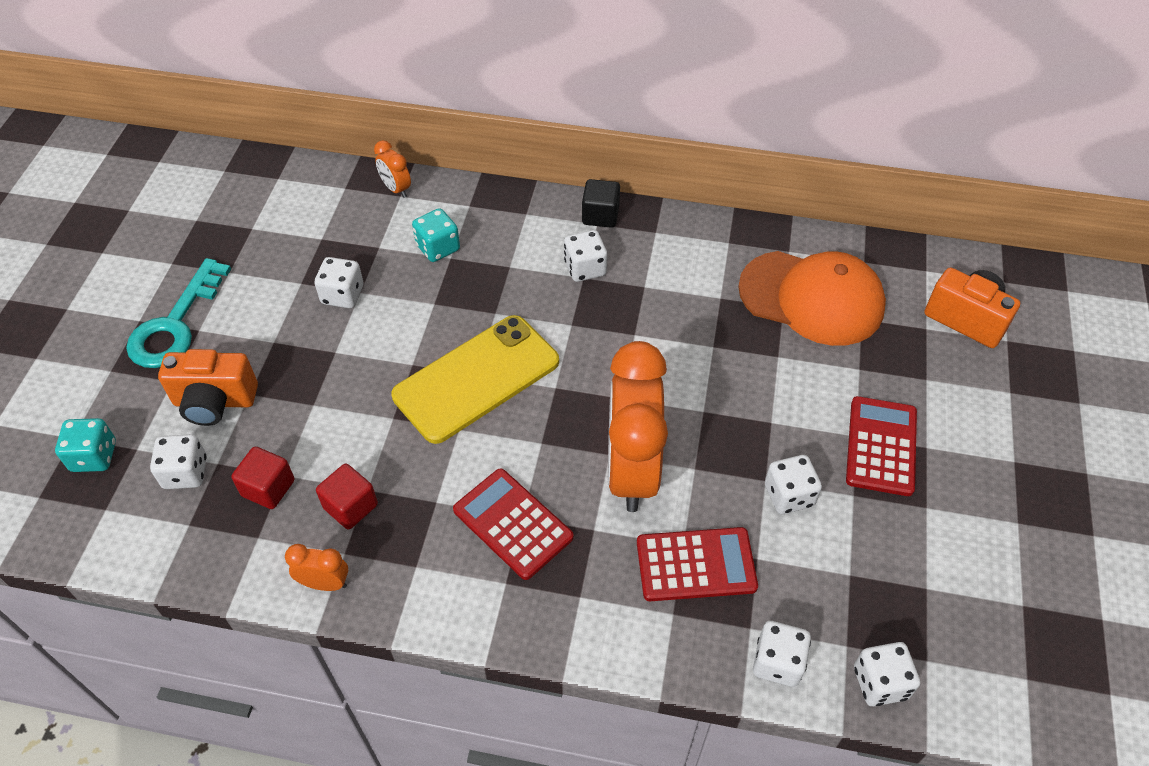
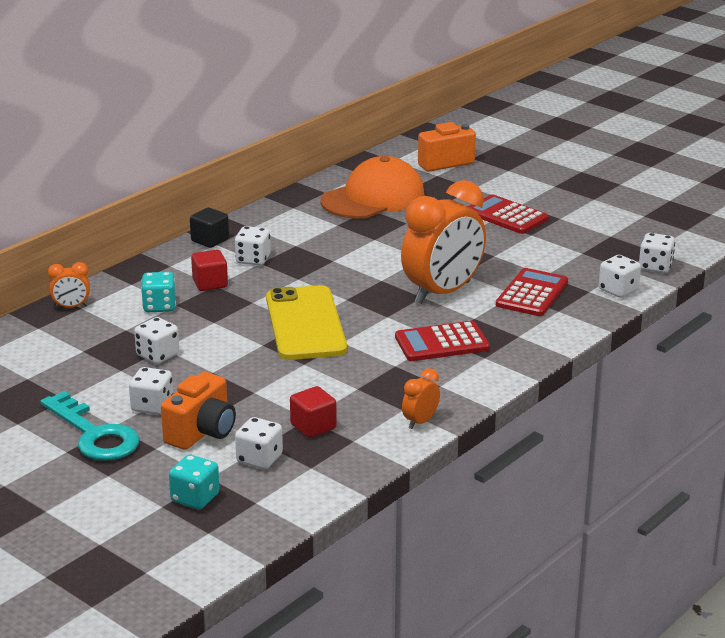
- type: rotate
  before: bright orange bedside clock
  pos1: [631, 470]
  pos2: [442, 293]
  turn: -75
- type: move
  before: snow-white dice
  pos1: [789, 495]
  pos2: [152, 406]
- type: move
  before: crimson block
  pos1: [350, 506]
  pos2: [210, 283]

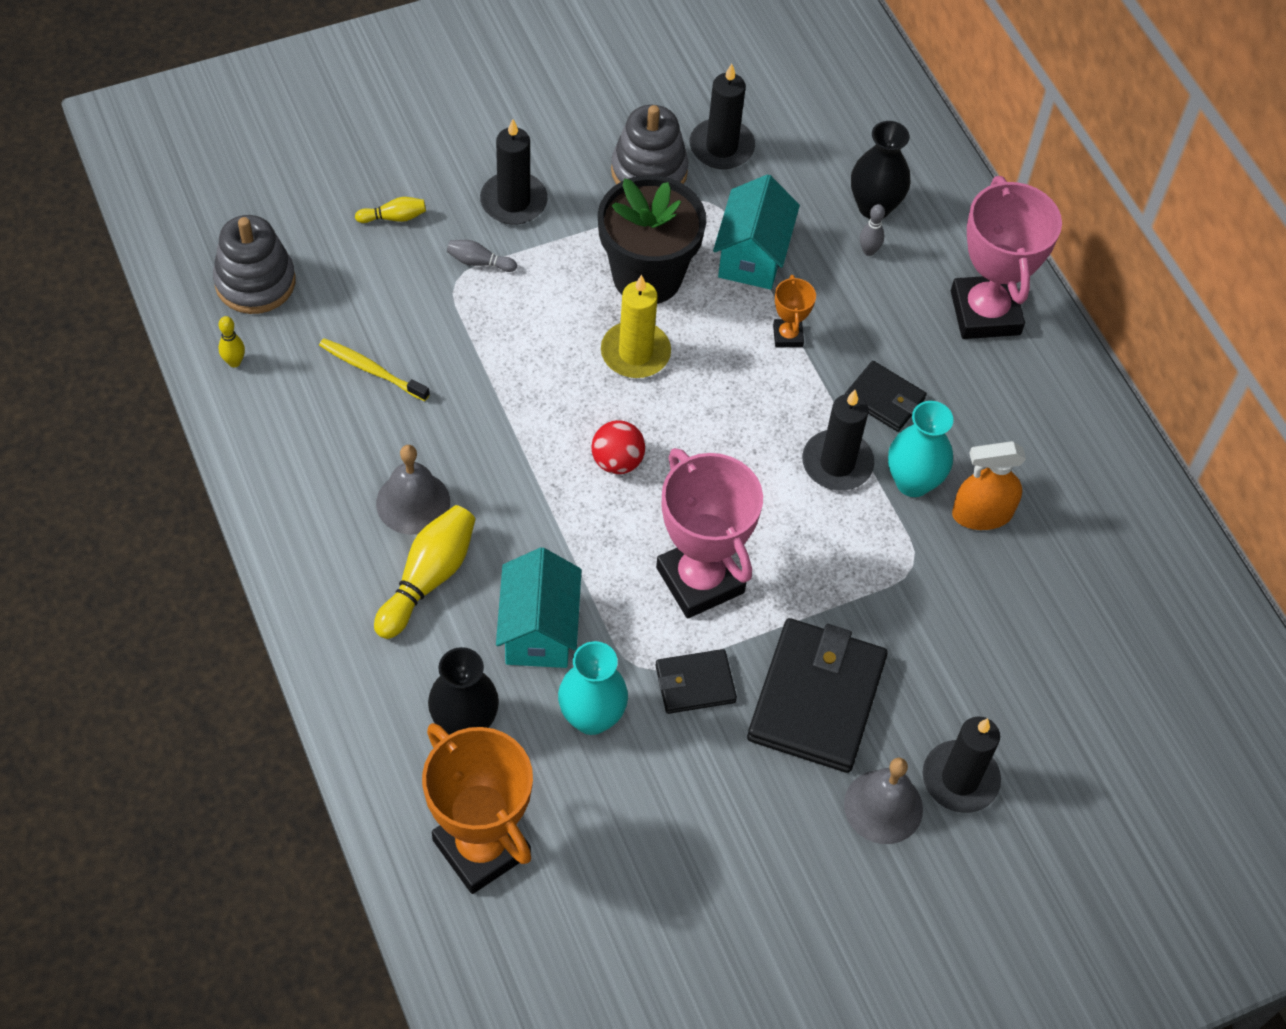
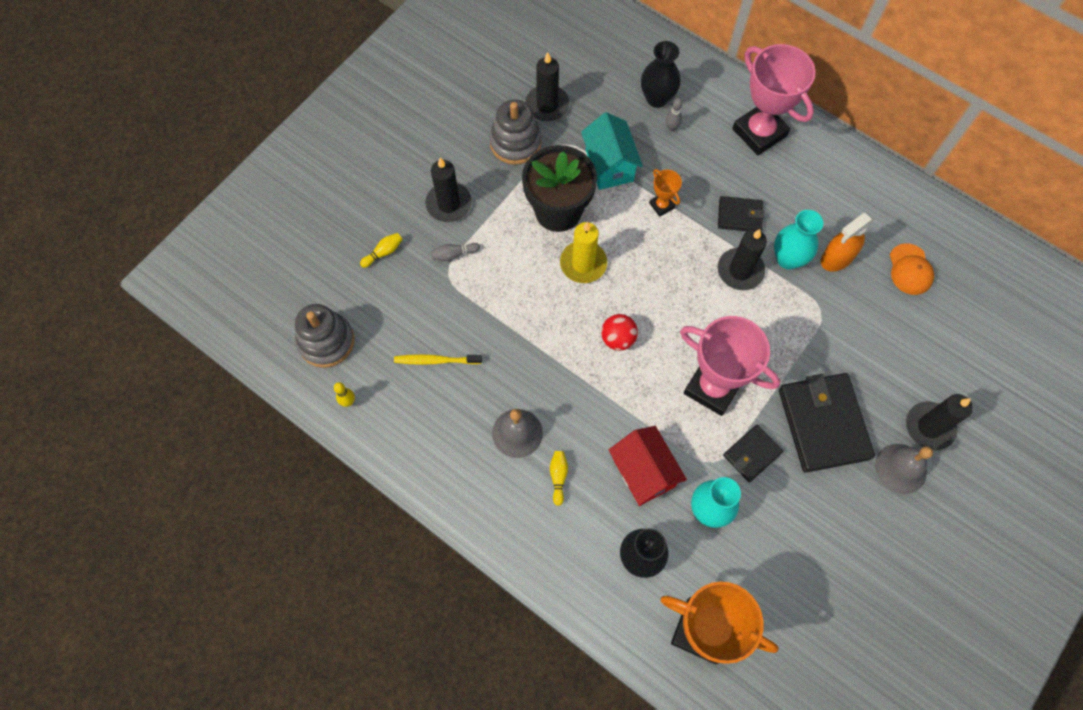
- type: resize
  before: yellow tenpin
  pos1: [428, 578]
  pos2: [558, 477]
  scale: 0.51
- type: recolor
  before: turquoise toy house
  after: crimson toy house
  pos1: [539, 630]
  pos2: [643, 472]
- type: insert
  after: bright orange baseball cap
  pos2: [910, 269]

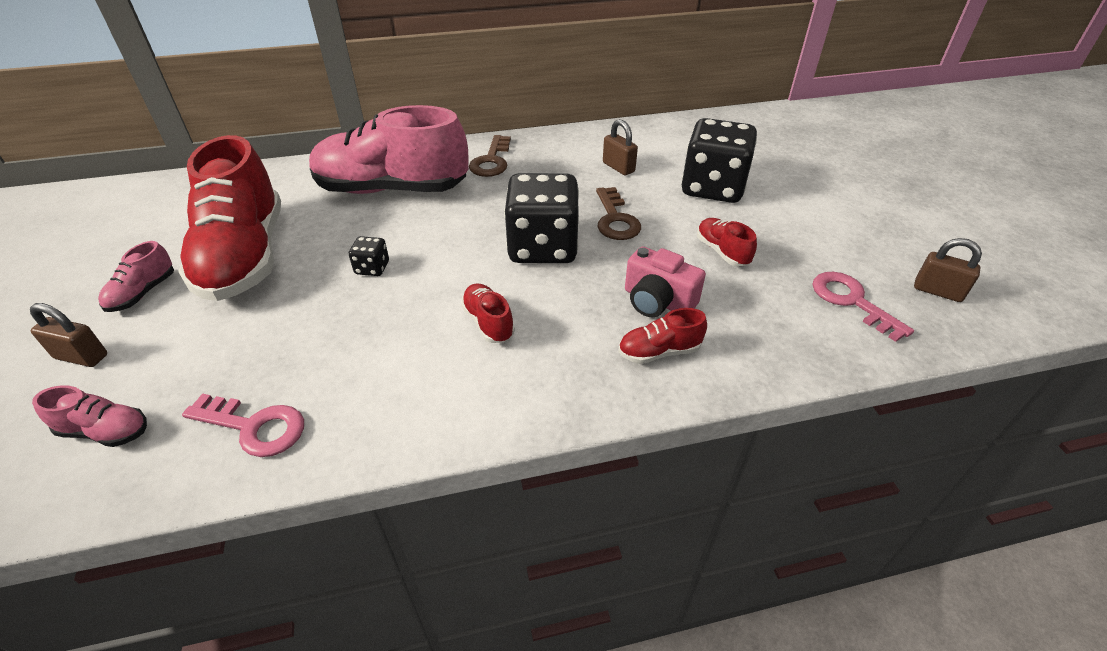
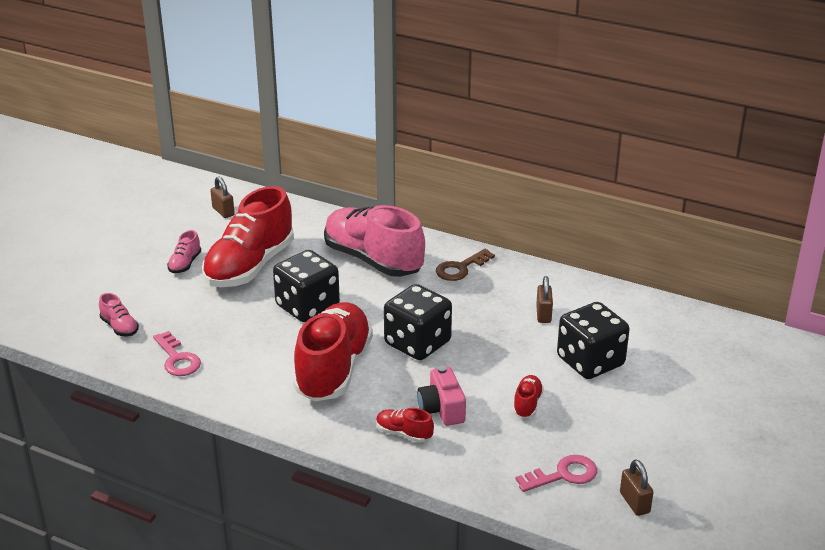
- type: delete
  before: dark brown key
  pos1: [615, 219]
- type: resize
  before: ebony dice
  pos1: [372, 268]
  pos2: [307, 307]
  scale: 2.38
- type: rotate
  before: pink shoe
  pos1: [143, 293]
  pos2: [185, 264]
  turn: -45
- type: rotate
  before: pink key
  pos1: [851, 301]
  pos2: [563, 475]
  turn: 60
- type: resize
  before: crimson shoe
  pos1: [488, 322]
  pos2: [333, 369]
  scale: 2.42
- type: move
  before: dark brown padlock
  pos1: [81, 356]
  pos2: [223, 211]

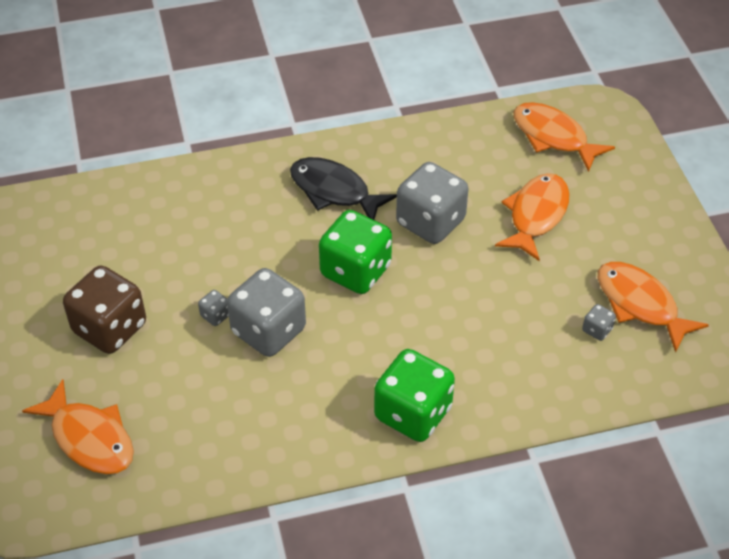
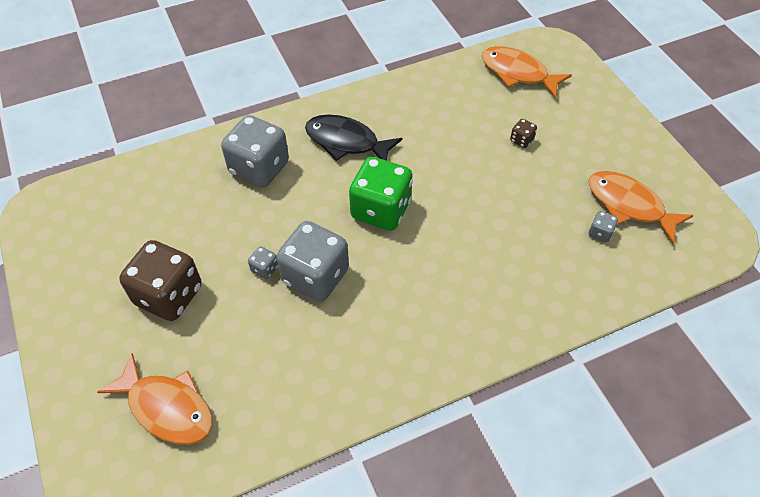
- type: move
  before: ash-grey dice
  pos1: [430, 222]
  pos2: [259, 168]
- type: replace
  before: bright orange fish
  after: dark brown dice
  pos1: [536, 215]
  pos2: [521, 140]
- type: delete
  before: green dice
  pos1: [413, 413]

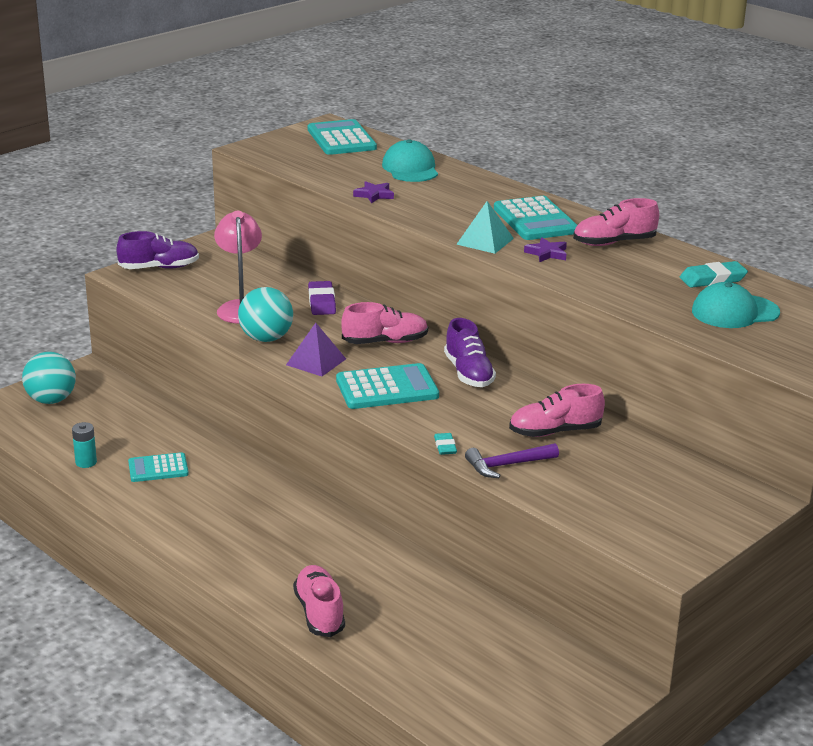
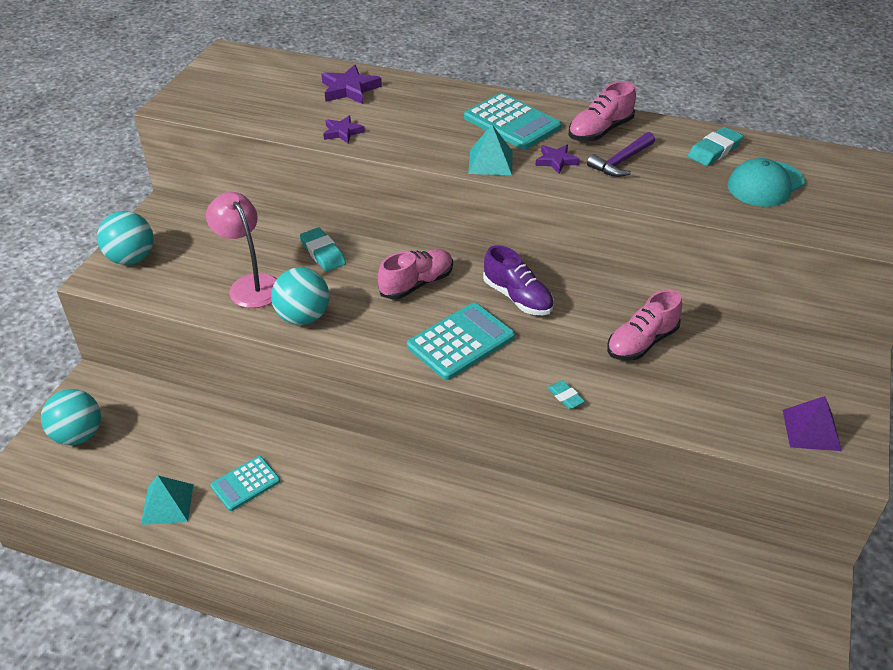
- type: delete
  before: turquoise calculator
  pos1: [341, 139]
- type: replace
  before: turquoise baseball cap
  after: purple star shape
  pos1: [410, 168]
  pos2: [349, 89]
- type: replace
  before: purple shoe
  after: turquoise ball
  pos1: [159, 268]
  pos2: [131, 258]
- type: recolor
  before: purple gum eraser
  after: turquoise gum eraser
  pos1: [321, 302]
  pos2: [322, 253]
- type: move
  before: purple pyramid
  pos1: [316, 361]
  pos2: [811, 430]
- type: replace
  before: turquoise battery
  after: turquoise pyramid
  pos1: [86, 462]
  pos2: [167, 504]
- type: move
  before: purple hammer
  pos1: [507, 465]
  pos2: [621, 162]
- type: delete
  before: pink shoe
  pos1: [319, 613]

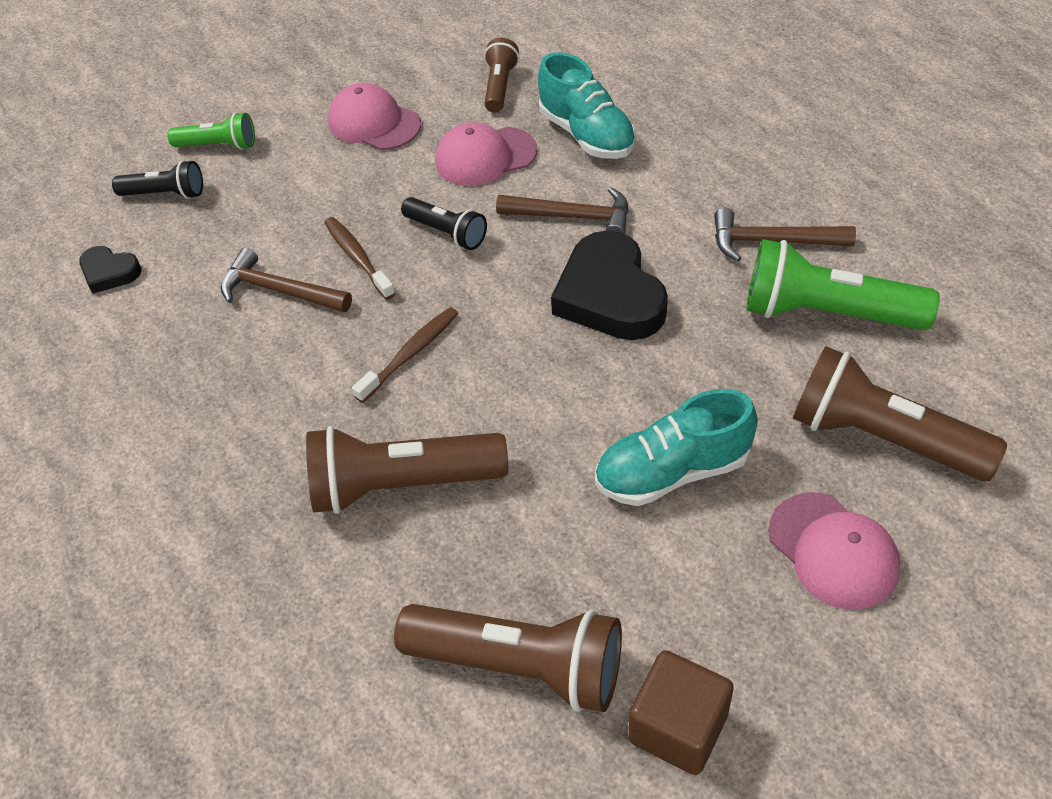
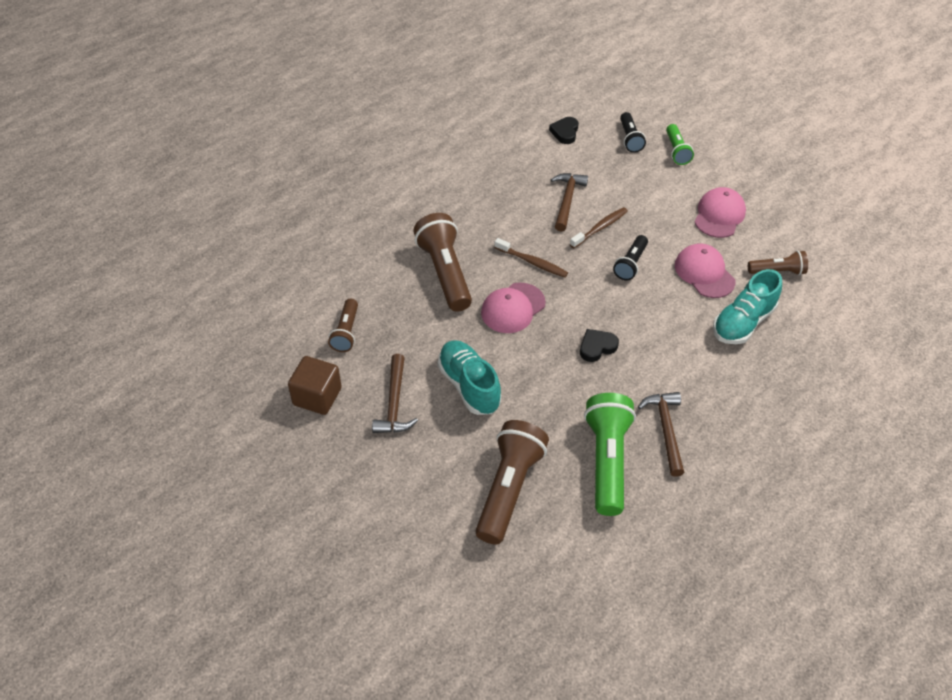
- type: move
  before: dark brown hammer
  pos1: [573, 217]
  pos2: [394, 403]
- type: resize
  before: ebony heart
  pos1: [610, 295]
  pos2: [597, 347]
  scale: 0.51
- type: move
  before: pink baseball cap
  pos1: [833, 551]
  pos2: [513, 308]
- type: resize
  before: dark brown torch
  pos1: [520, 665]
  pos2: [346, 332]
  scale: 0.55

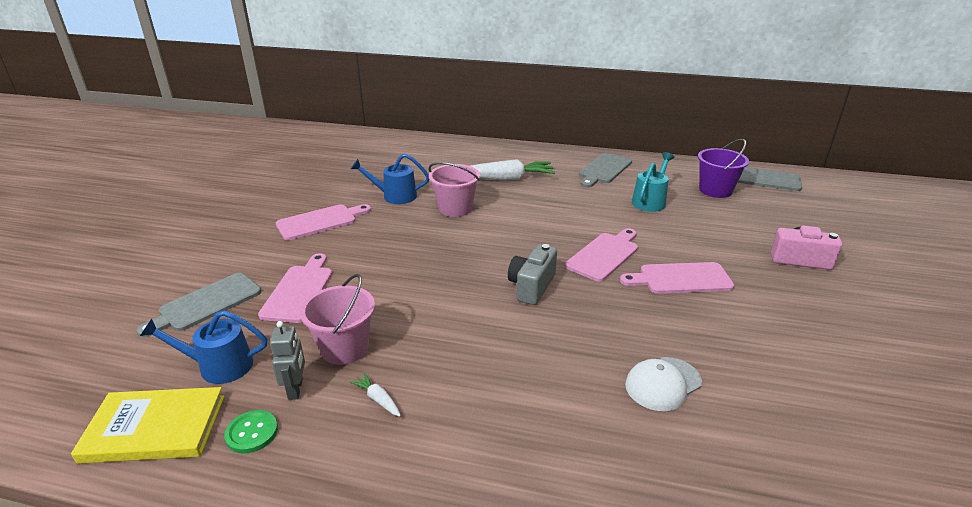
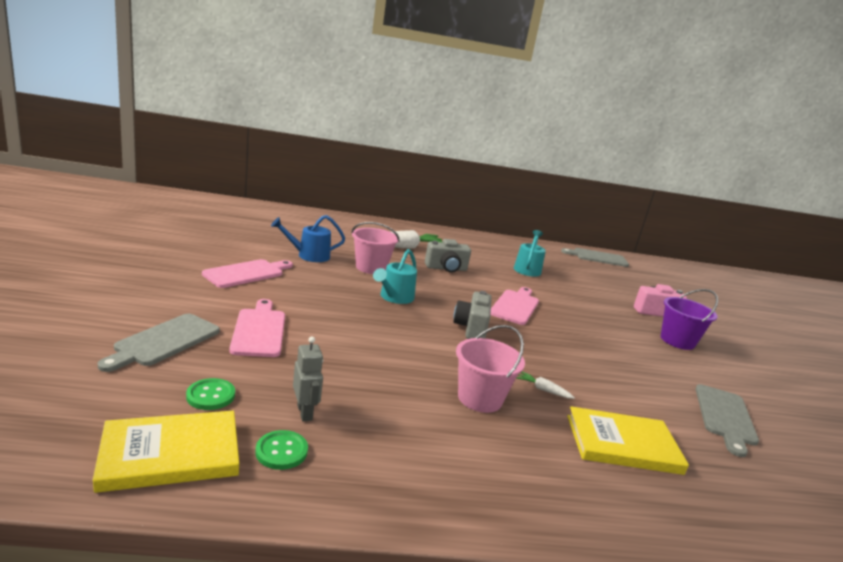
- type: move
  before: purple pail
  pos1: [715, 190]
  pos2: [677, 341]
- type: move
  before: ash-grey chopping board
  pos1: [604, 169]
  pos2: [725, 417]
- type: delete
  before: pink chopping board
  pos1: [681, 279]
- type: move
  before: pink pail
  pos1: [344, 348]
  pos2: [480, 398]
- type: replace
  before: royal blue sprinkling can
  after: green shirt button
  pos1: [218, 366]
  pos2: [211, 395]
- type: delete
  before: snow-white baseball cap
  pos1: [663, 384]
- type: move
  before: snow-white carrot
  pos1: [377, 399]
  pos2: [542, 390]
- type: insert
  after: ash-grey photo camera
  pos2: [446, 268]
- type: insert
  after: turquoise sprinkling can
  pos2: [394, 298]
- type: insert
  after: yellow book
  pos2: [622, 444]

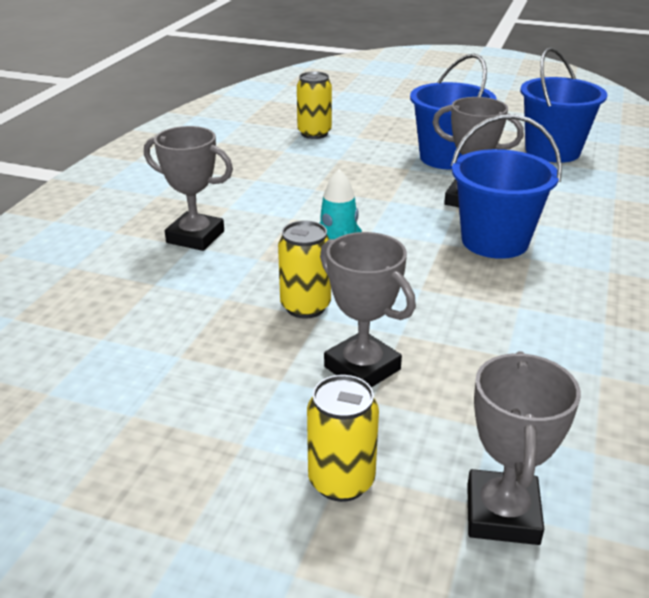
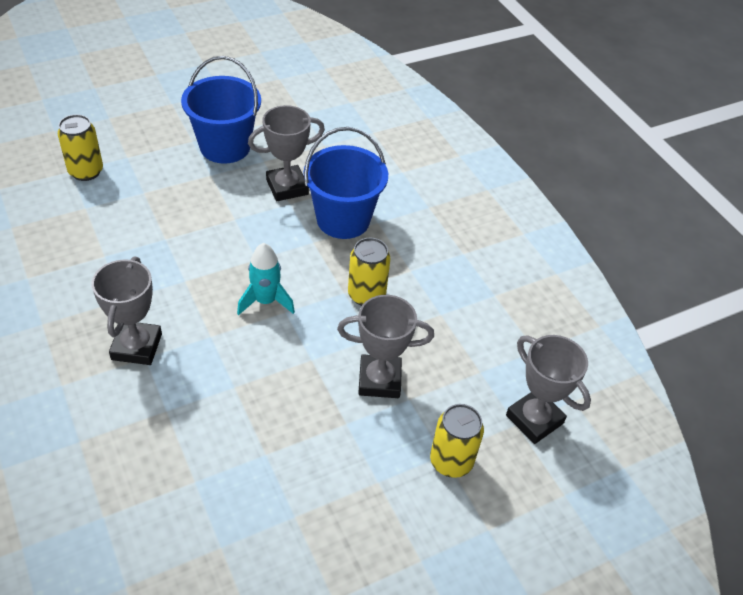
- type: delete
  before: royal blue pail
  pos1: [552, 151]
- type: rotate
  before: ash-grey award cup
  pos1: [195, 237]
  pos2: [136, 347]
  turn: -60
- type: move
  before: yellow soda can
  pos1: [305, 307]
  pos2: [366, 295]

